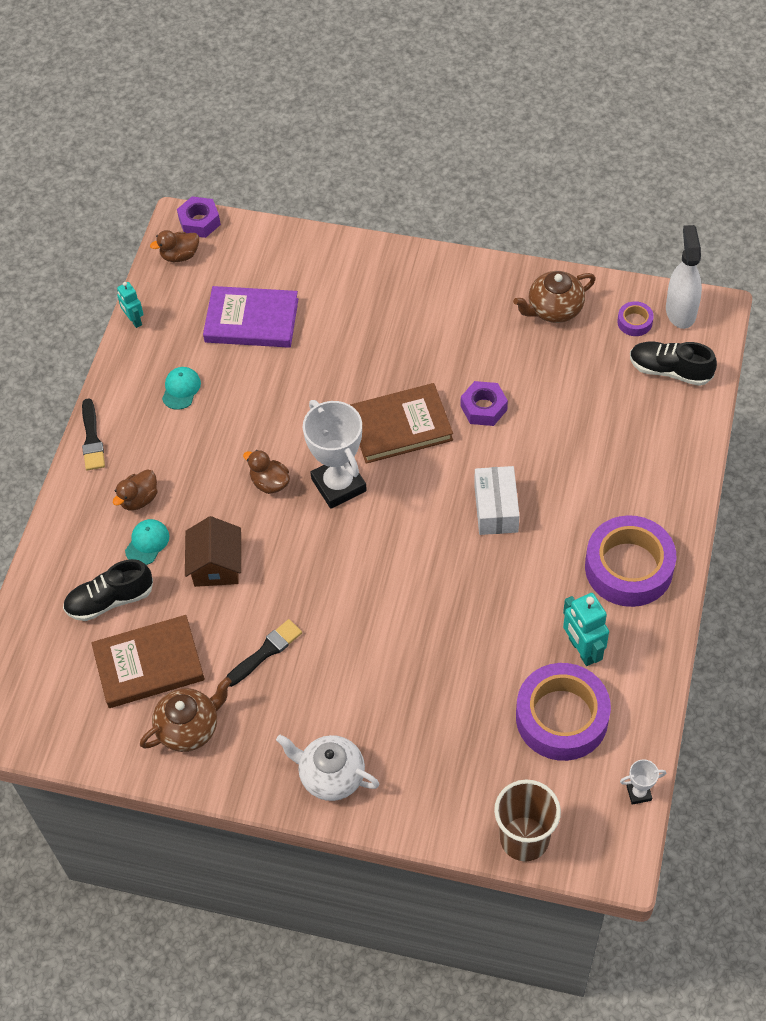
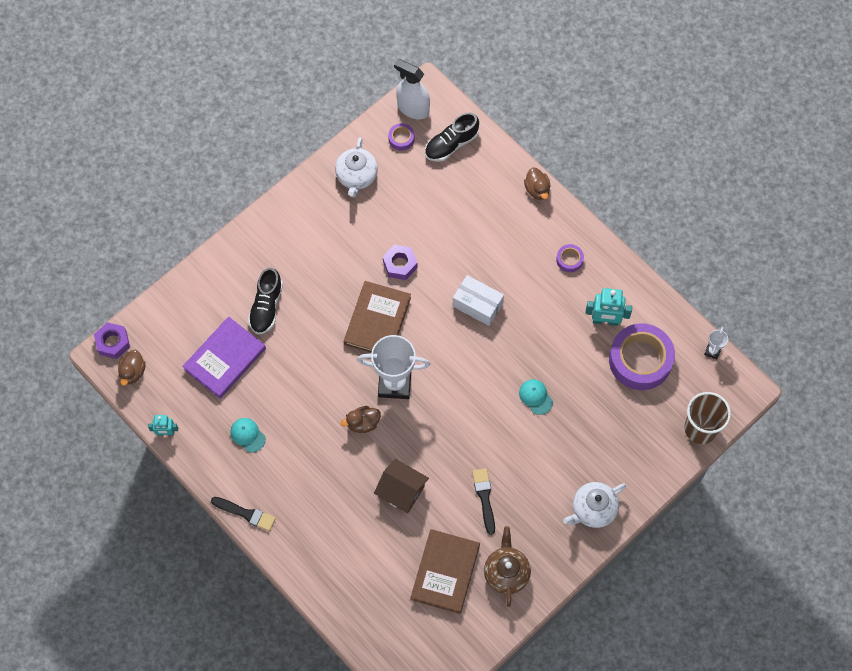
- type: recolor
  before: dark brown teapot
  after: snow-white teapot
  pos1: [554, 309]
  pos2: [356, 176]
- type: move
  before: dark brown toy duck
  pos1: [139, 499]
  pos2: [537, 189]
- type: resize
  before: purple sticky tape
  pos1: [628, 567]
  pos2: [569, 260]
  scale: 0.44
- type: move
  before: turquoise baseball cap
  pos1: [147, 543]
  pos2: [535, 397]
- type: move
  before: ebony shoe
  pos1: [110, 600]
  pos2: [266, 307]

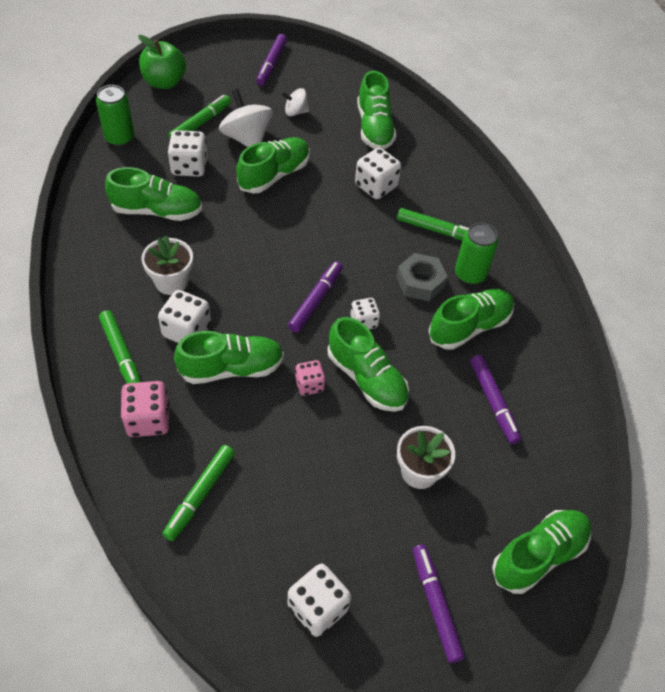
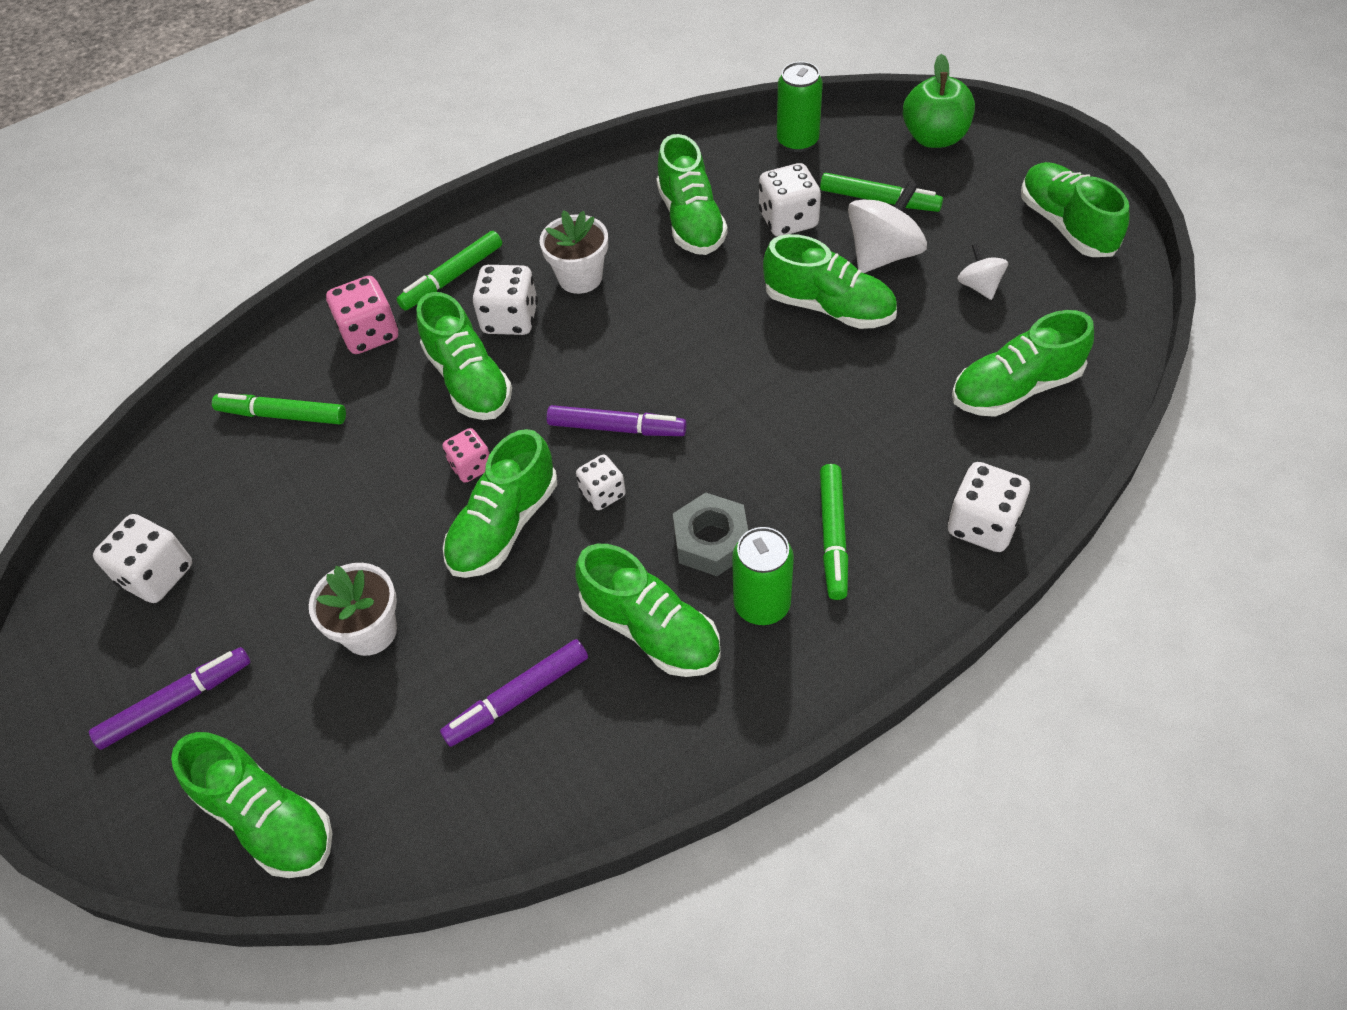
- type: replace
  before: purple marker pen
  after: green shoe
  pos1: [272, 64]
  pos2: [1066, 225]
- type: move
  before: snow-white dice
  pos1: [376, 186]
  pos2: [982, 525]

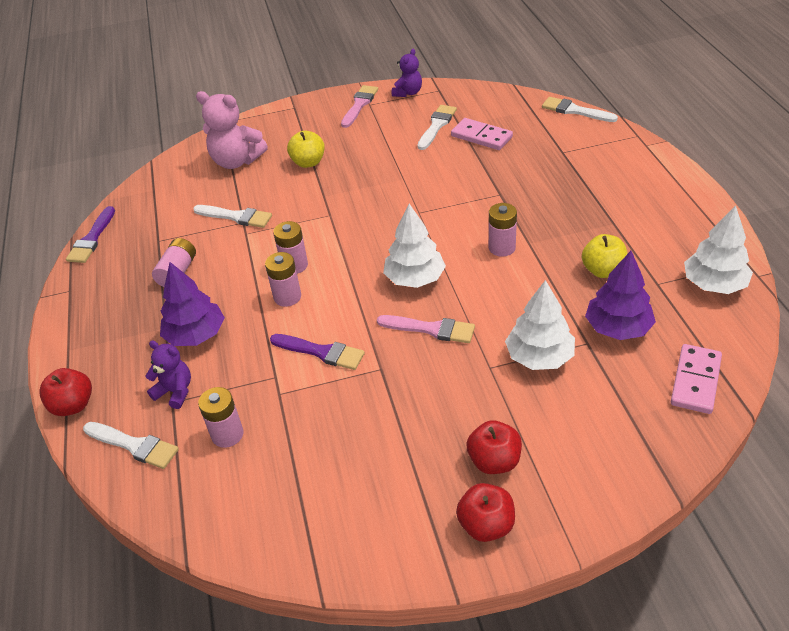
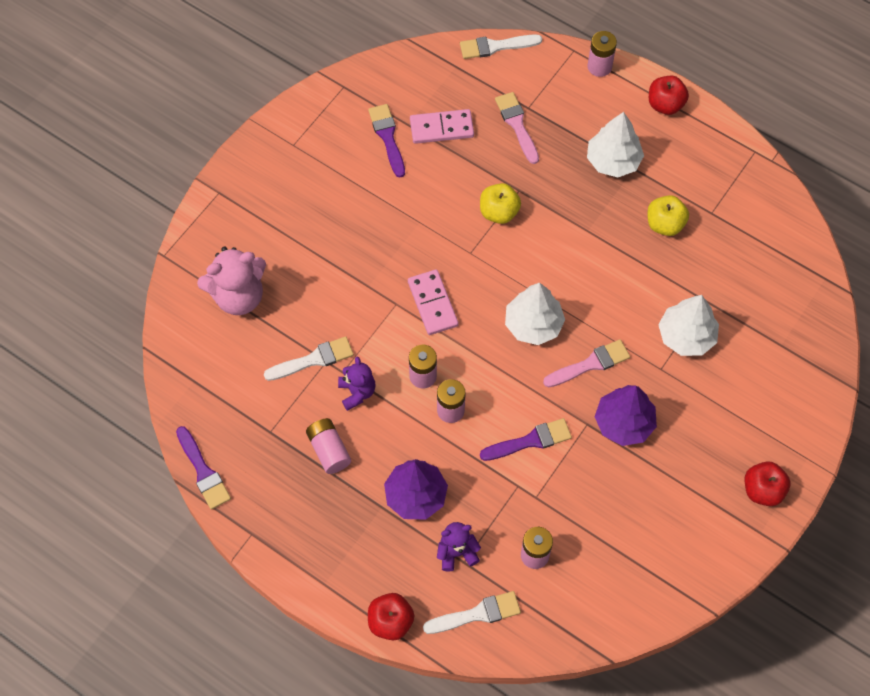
- type: move
  before: purple teddy bear
  pos1: [408, 93]
  pos2: [357, 392]
- type: move
  before: pink paint brush
  pos1: [359, 105]
  pos2: [517, 125]
- type: recolor
  before: snow-white paint brush
  after: purple paint brush
  pos1: [437, 125]
  pos2: [387, 137]
- type: move
  before: yellow apple
  pos1: [308, 162]
  pos2: [499, 212]
- type: move
  before: pink battery
  pos1: [502, 248]
  pos2: [599, 67]
- type: move
  before: snow-white fir tree
  pos1: [714, 284]
  pos2: [613, 161]
- type: move
  before: purple fir tree
  pos1: [618, 328]
  pos2: [624, 423]
- type: move
  before: pink domino
  pos1: [695, 381]
  pos2: [433, 303]
- type: move
  before: crimson apple
  pos1: [494, 461]
  pos2: [665, 105]

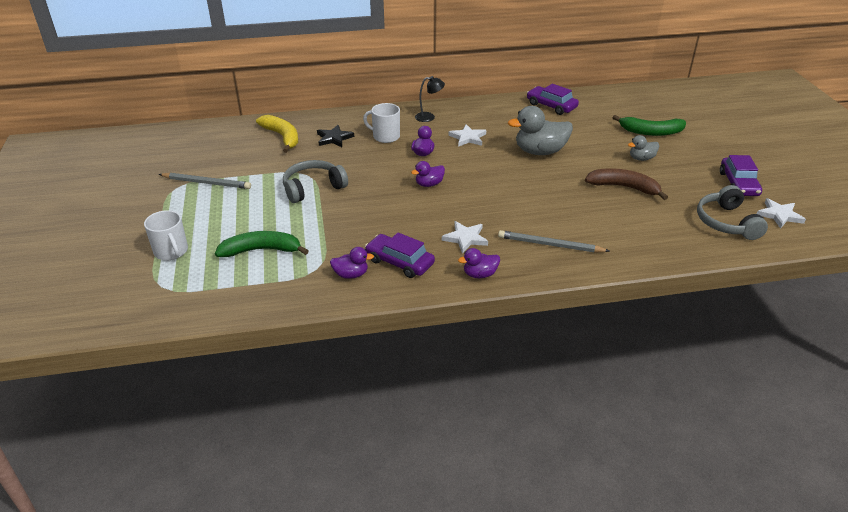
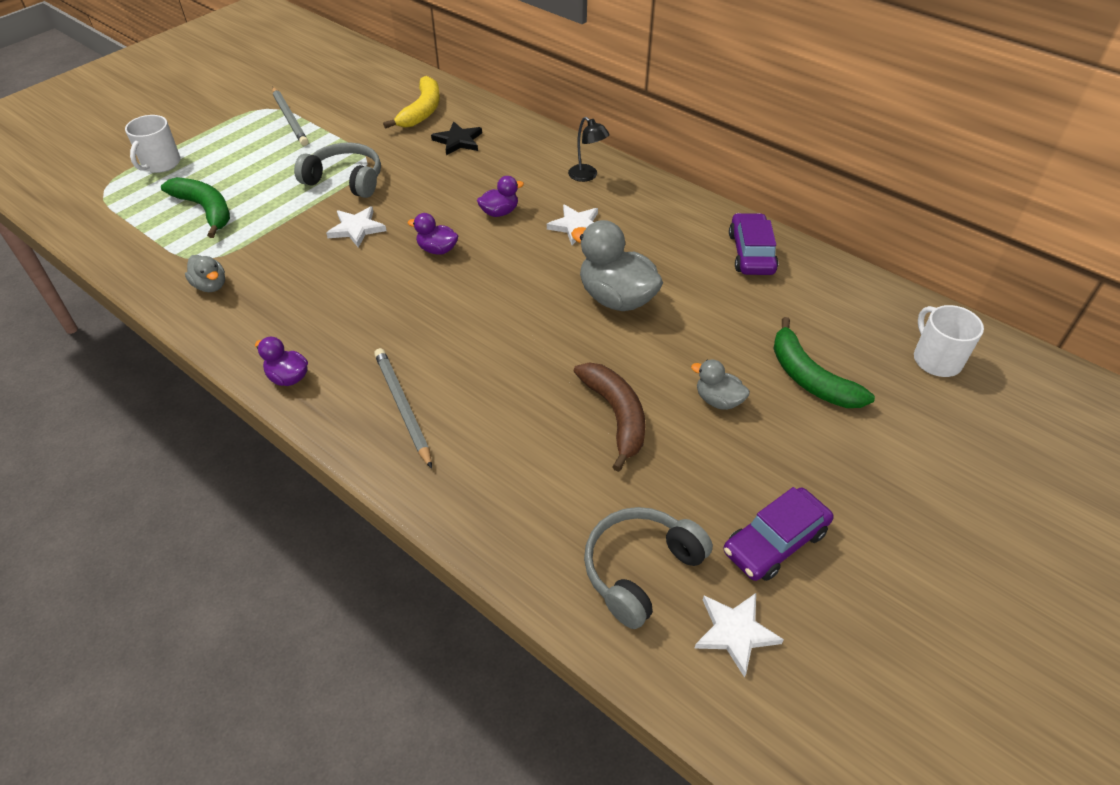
- type: move
  before: snow-white coffee mug
  pos1: [385, 136]
  pos2: [936, 359]
- type: move
  before: snow-white star shape
  pos1: [465, 238]
  pos2: [356, 229]
- type: delete
  before: purple toy car
  pos1: [399, 262]
- type: recolor
  before: purple toy duck
  after: ash-grey toy duck
  pos1: [351, 274]
  pos2: [211, 285]

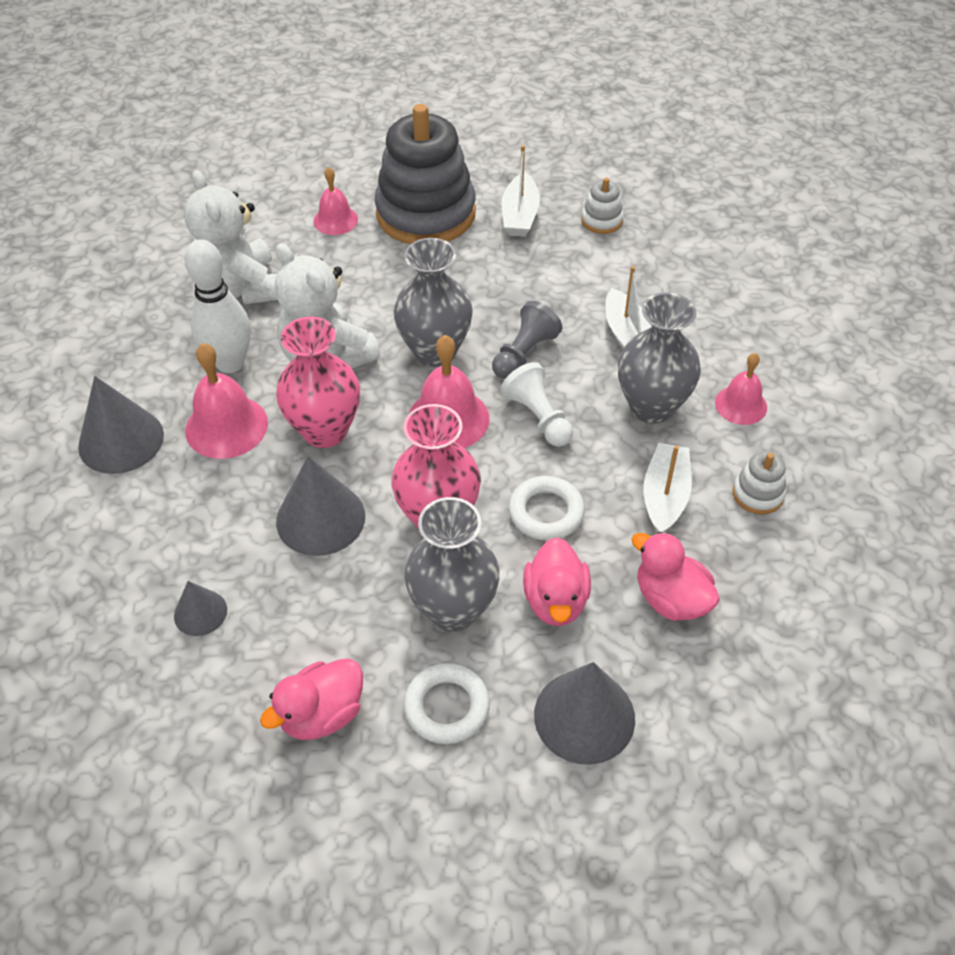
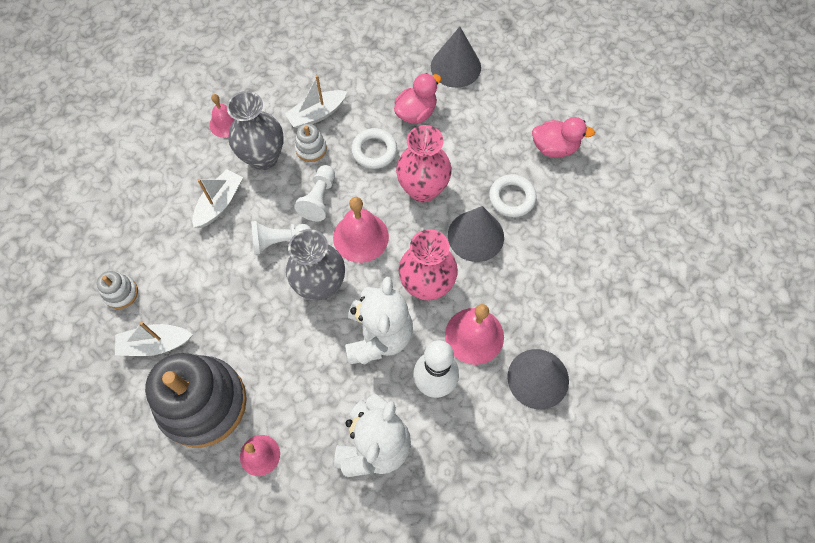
- type: rotate
  before: snow-white toy boat
  pos1: [520, 215]
  pos2: [155, 344]
  turn: -150
- type: recolor
  before: ash-grey chess pawn
  after: snow-white chess pawn
  pos1: [524, 353]
  pos2: [280, 241]
- type: move
  before: snow-white ring stacker
  pos1: [758, 494]
  pos2: [311, 149]
- type: delete
  before: ash-grey flower vase
  pos1: [453, 609]
- type: delete
  before: pink toy duck
  pos1: [671, 599]
- type: delete
  before: ash-grey cone shape
  pos1: [200, 612]
- type: move
  before: snow-white ring
  pos1: [447, 707]
  pos2: [512, 198]

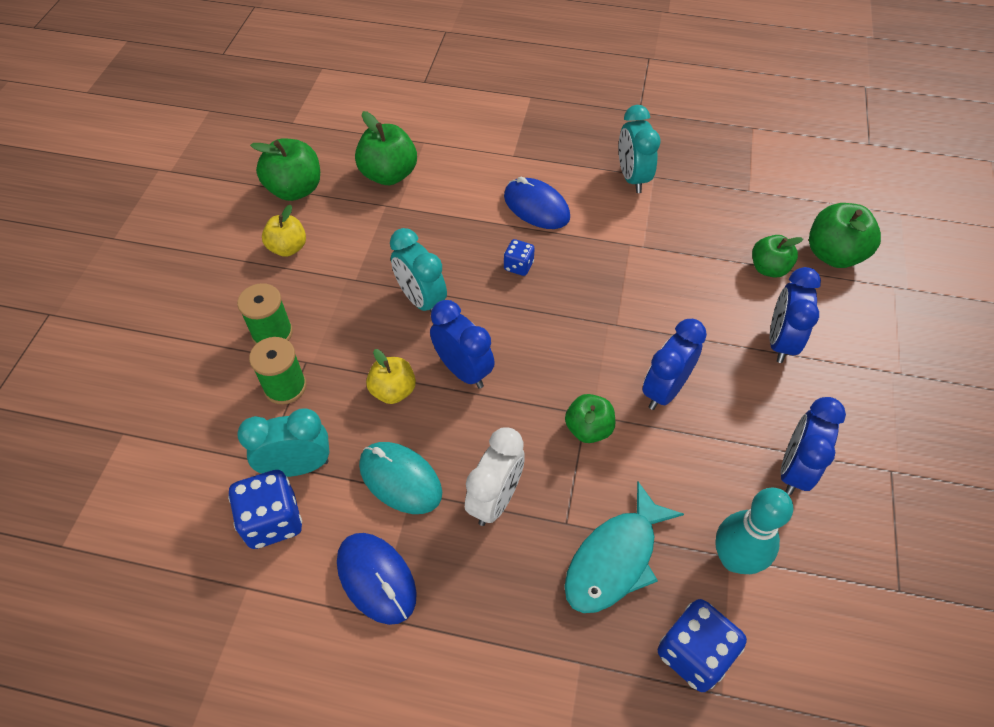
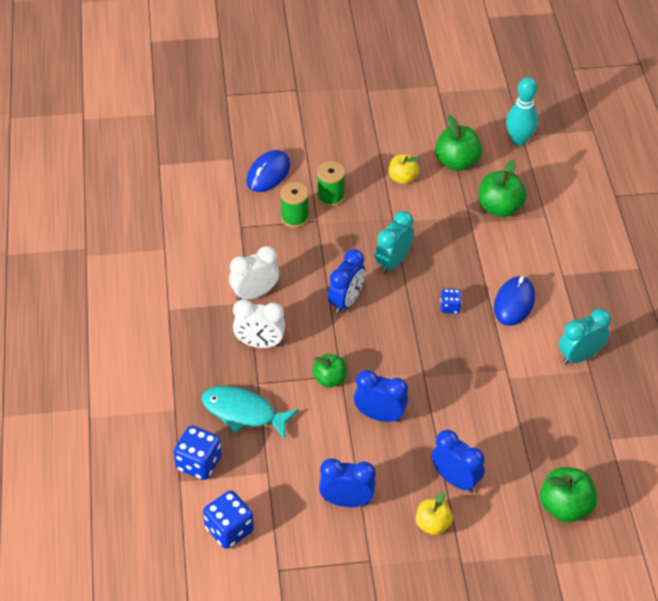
- type: delete
  before: green apple
  pos1: [768, 268]
- type: rotate
  before: royal blue bedside clock
  pos1: [780, 342]
  pos2: [455, 480]
  turn: 45
- type: move
  before: yellow apple
  pos1: [393, 391]
  pos2: [432, 524]
- type: delete
  before: turquoise bedside clock
  pos1: [297, 466]
- type: replace
  before: turquoise mouse
  after: snow-white bedside clock
  pos1: [400, 479]
  pos2: [255, 294]
- type: move
  before: royal blue dice
  pos1: [273, 520]
  pos2: [229, 529]
- type: move
  before: turquoise tenpin
  pos1: [734, 559]
  pos2: [519, 140]
- type: move
  before: royal blue mouse
  pos1: [376, 579]
  pos2: [268, 173]

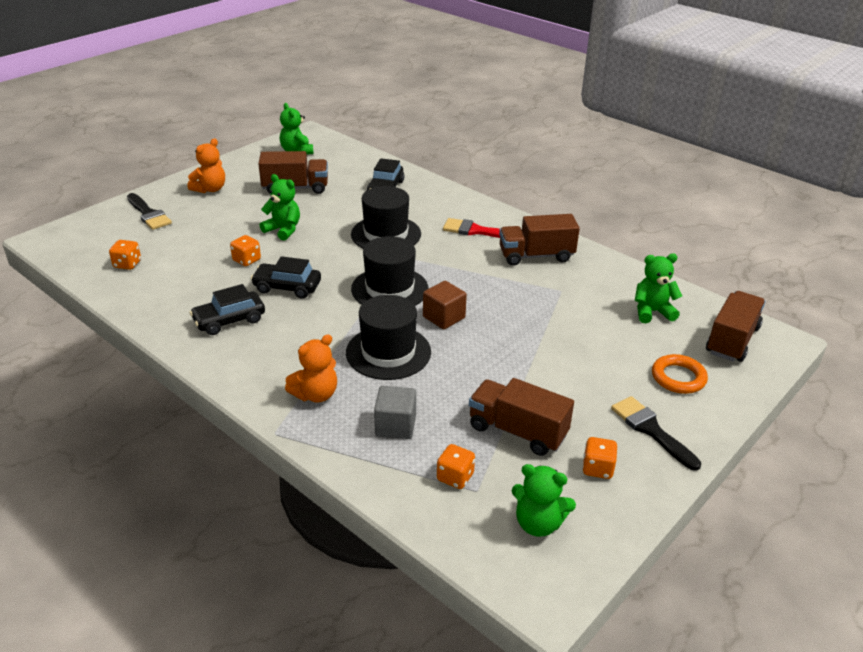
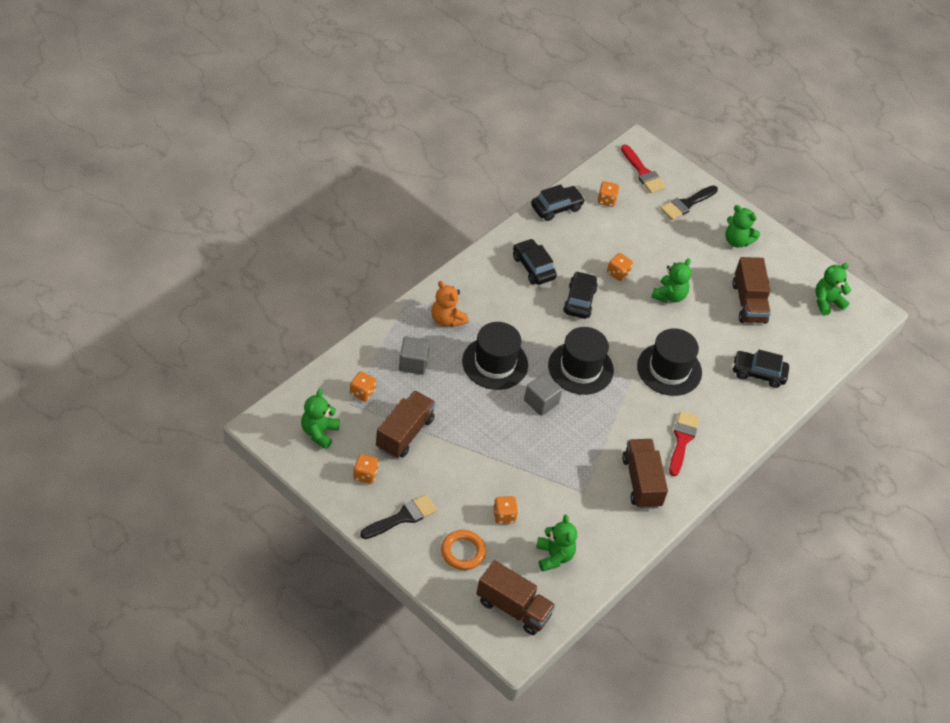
- type: recolor
  before: bright orange teddy bear
  after: green teddy bear
  pos1: [210, 189]
  pos2: [737, 241]
- type: recolor
  before: dark brown block
  after: ash-grey block
  pos1: [444, 317]
  pos2: [541, 402]
- type: insert
  after: crimson paint brush
  pos2: [643, 172]
- type: insert
  after: ebony toy car
  pos2: [556, 208]
- type: insert
  after: bright orange dice
  pos2: [504, 516]

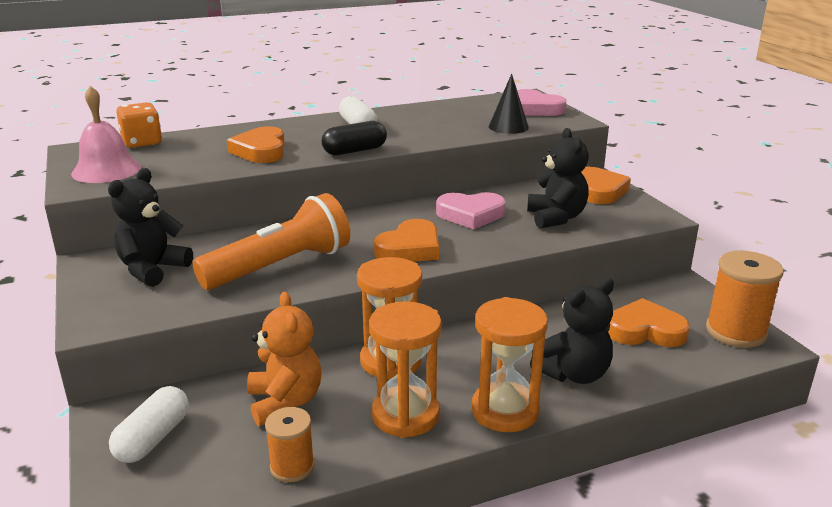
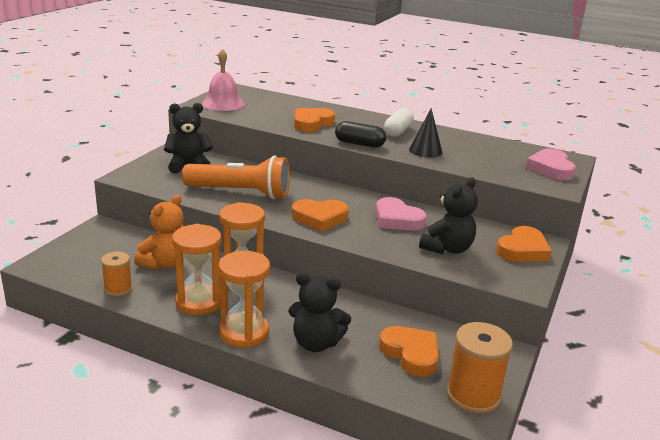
- type: move
  before: ebony cone shape
  pos1: [508, 127]
  pos2: [425, 151]
- type: delete
  before: bright orange dice
  pos1: [142, 142]
- type: delete
  before: snow-white pill
  pos1: [153, 438]

